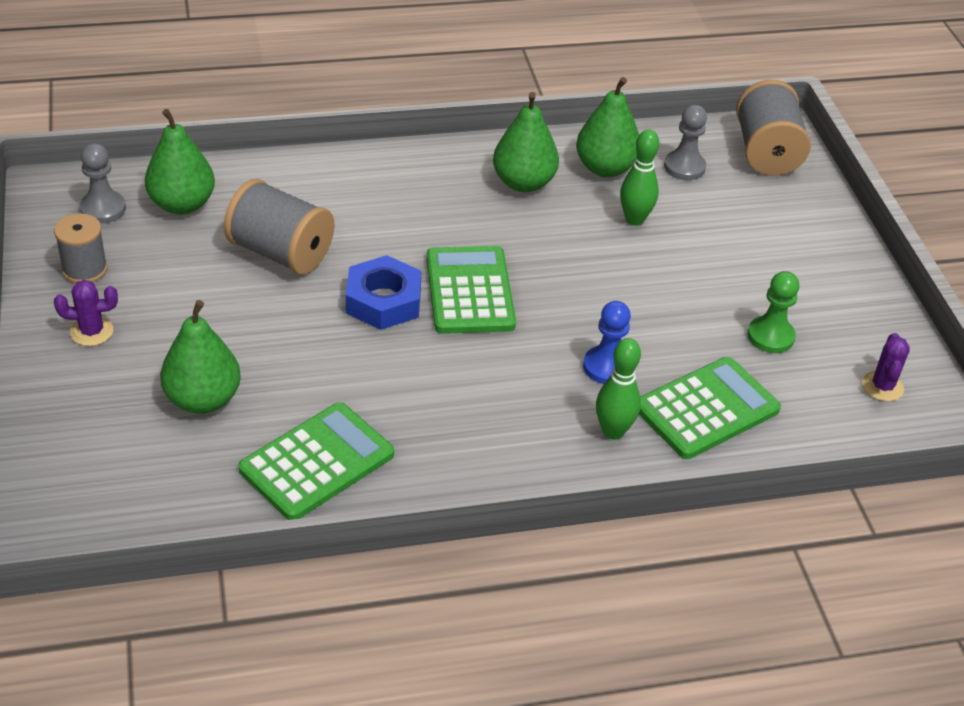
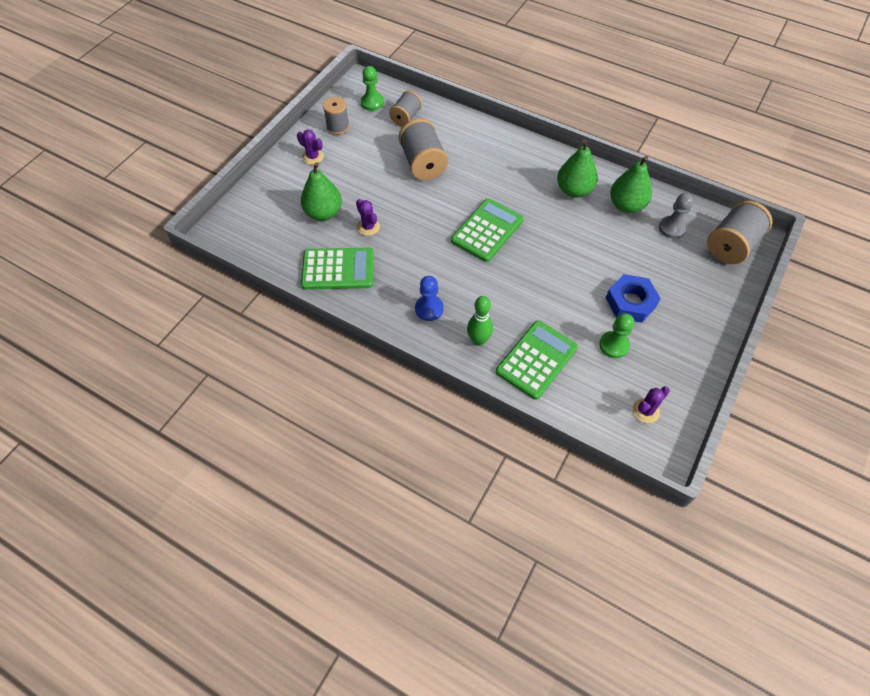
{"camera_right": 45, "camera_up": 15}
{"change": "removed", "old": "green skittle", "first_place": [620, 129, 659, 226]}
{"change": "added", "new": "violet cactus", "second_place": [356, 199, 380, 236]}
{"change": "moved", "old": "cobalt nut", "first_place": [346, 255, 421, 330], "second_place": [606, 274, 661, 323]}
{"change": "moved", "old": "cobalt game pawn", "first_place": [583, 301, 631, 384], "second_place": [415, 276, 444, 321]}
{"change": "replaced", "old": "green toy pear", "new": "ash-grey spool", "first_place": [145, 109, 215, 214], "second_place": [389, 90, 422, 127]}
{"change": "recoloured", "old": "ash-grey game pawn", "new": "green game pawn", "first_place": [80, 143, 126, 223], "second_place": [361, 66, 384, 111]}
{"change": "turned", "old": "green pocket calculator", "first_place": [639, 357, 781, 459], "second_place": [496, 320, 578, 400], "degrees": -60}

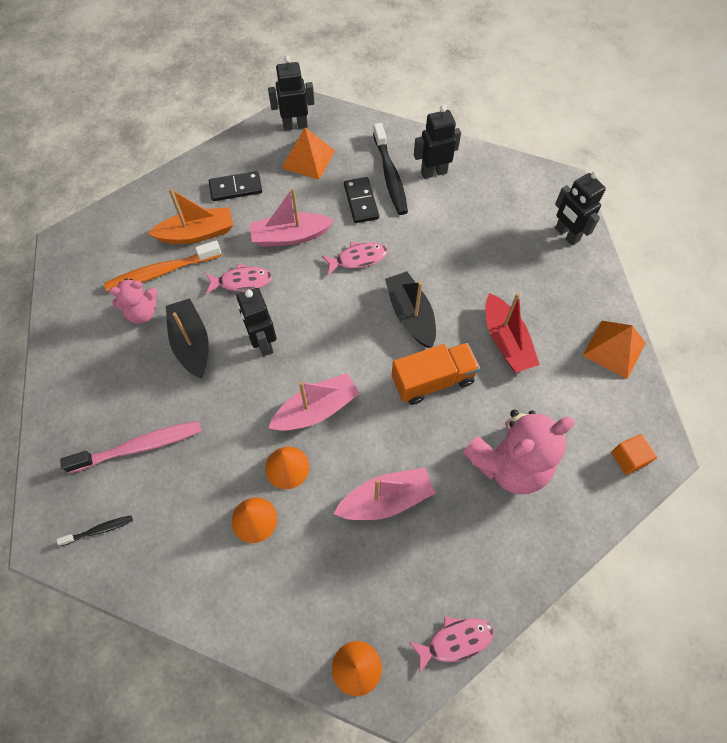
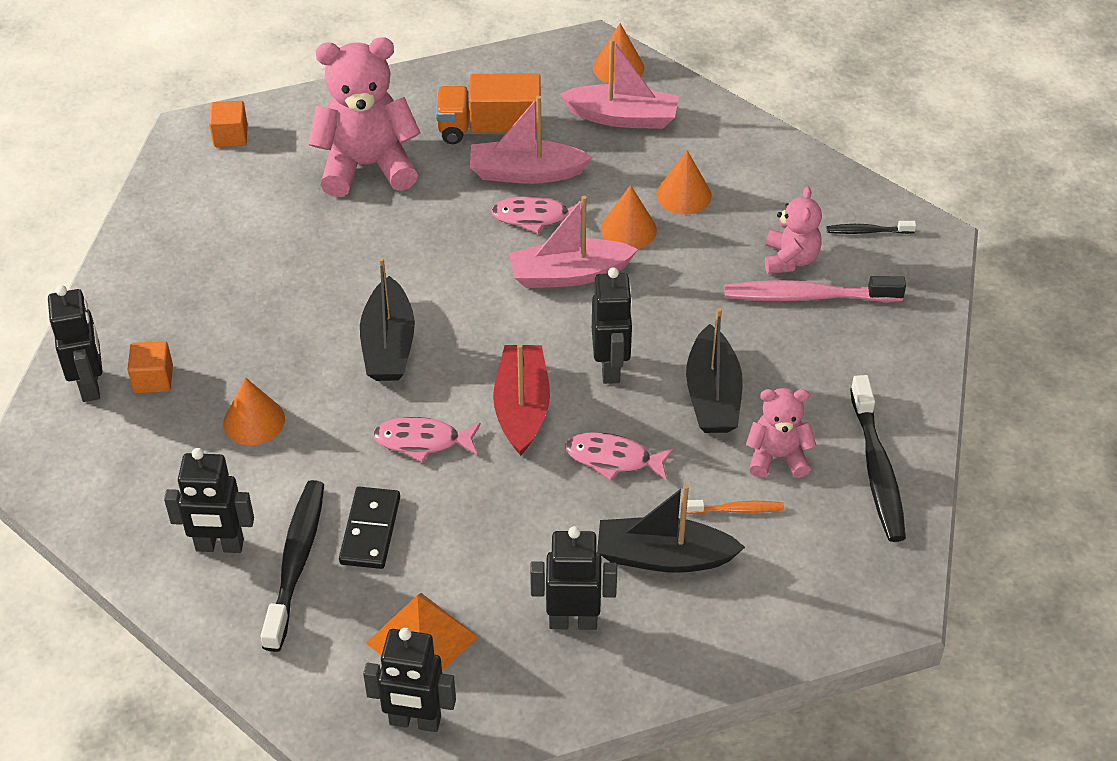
{"camera_right": -160, "camera_up": -15}
{"change": "removed", "old": "bright orange pyramid shape", "first_place": [582, 321, 646, 379]}
{"change": "added", "new": "bright orange solid cube", "second_place": [127, 341, 173, 393]}
{"change": "added", "new": "bright orange cone shape", "second_place": [223, 377, 285, 445]}
{"change": "added", "new": "rosy stuffed bear", "second_place": [765, 186, 822, 274]}
{"change": "added", "new": "black dental brush", "second_place": [850, 375, 906, 542]}
{"change": "moved", "old": "rosy sailboat", "first_place": [249, 188, 334, 247], "second_place": [560, 39, 679, 129]}
{"change": "moved", "old": "bright orange truck", "first_place": [392, 343, 480, 405], "second_place": [436, 74, 541, 144]}
{"change": "moved", "old": "rosy toy fish", "first_place": [408, 616, 494, 675], "second_place": [491, 196, 587, 234]}
{"change": "moved", "old": "red sailboat", "first_place": [485, 293, 540, 373], "second_place": [493, 343, 550, 456]}
{"change": "replaced", "old": "black domino tile", "new": "black robot", "first_place": [209, 171, 262, 201], "second_place": [530, 526, 617, 630]}
{"change": "recoloured", "old": "bright orange sailboat", "new": "black sailboat", "first_place": [148, 188, 233, 244], "second_place": [597, 484, 745, 573]}
{"change": "resized", "old": "bright orange dental brush", "first_place": [104, 241, 222, 292], "second_place": [686, 500, 784, 514], "factor": 0.51}

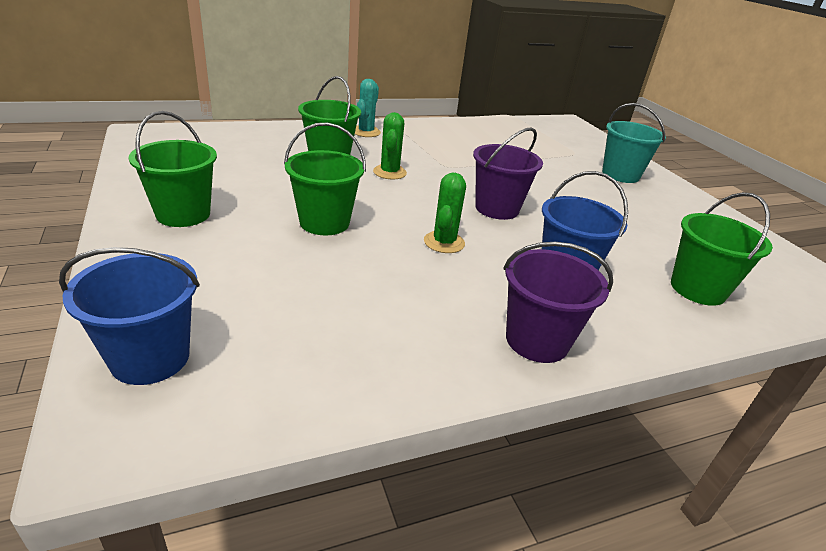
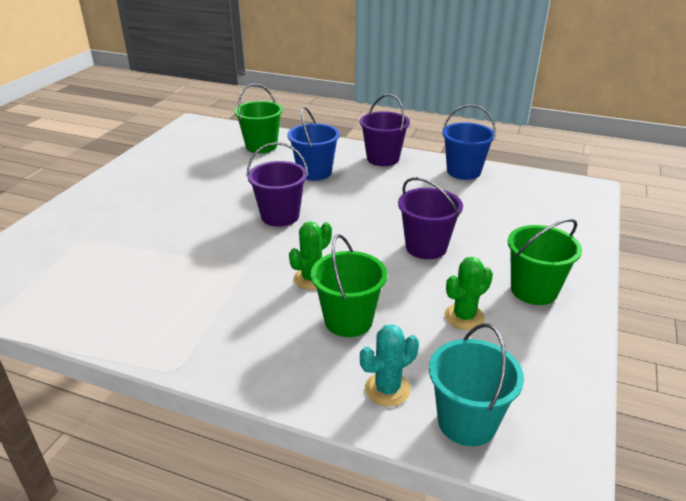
{"camera_right": -135, "camera_up": 0}
{"change": "moved", "old": "cobalt pail", "first_place": [59, 247, 200, 385], "second_place": [442, 105, 496, 180]}
{"change": "moved", "old": "teal cactus", "first_place": [355, 79, 381, 137], "second_place": [360, 324, 419, 407]}
{"change": "moved", "old": "green cactus", "first_place": [424, 173, 466, 253], "second_place": [444, 257, 493, 330]}
{"change": "moved", "old": "teal pail", "first_place": [602, 103, 666, 183], "second_place": [429, 323, 524, 446]}
{"change": "recoloured", "old": "green pail", "new": "violet pail", "first_place": [284, 123, 366, 235], "second_place": [398, 177, 463, 259]}

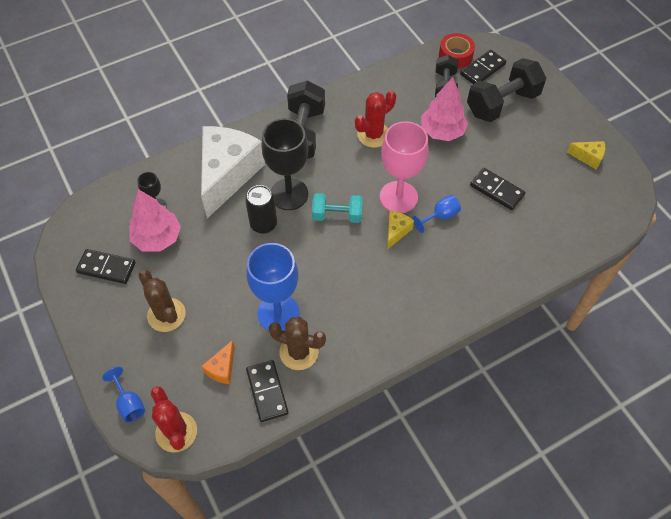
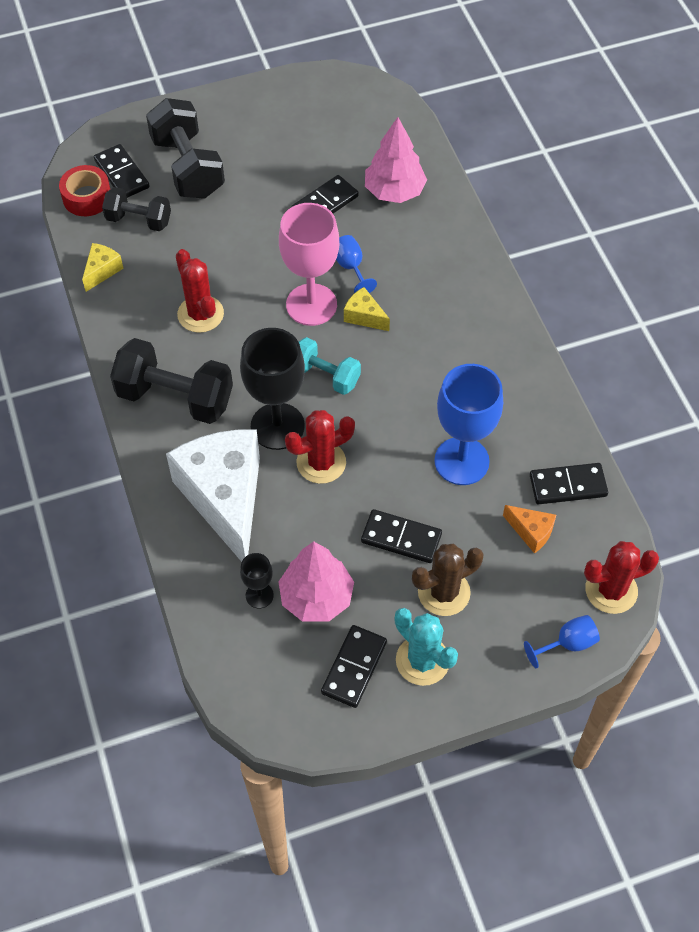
{"camera_right": -80, "camera_up": 0}
{"change": "removed", "old": "brown cactus", "first_place": [269, 317, 326, 370]}
{"change": "added", "new": "black domino tile", "second_place": [361, 509, 442, 563]}
{"change": "added", "new": "teal cactus", "second_place": [394, 608, 458, 686]}
{"change": "moved", "old": "rosy fir tree", "first_place": [421, 77, 468, 141], "second_place": [365, 117, 427, 203]}
{"change": "moved", "old": "yellow cheese", "first_place": [567, 141, 605, 169], "second_place": [82, 243, 124, 292]}
{"change": "replaced", "old": "black soda can", "new": "red cactus", "first_place": [245, 185, 277, 234], "second_place": [285, 410, 355, 484]}
{"change": "turned", "old": "pure white cheese", "first_place": [201, 126, 265, 218], "second_place": [166, 429, 260, 562], "degrees": 45}
{"change": "turned", "old": "teal free weight", "first_place": [312, 193, 363, 223], "second_place": [299, 337, 361, 395], "degrees": -75}

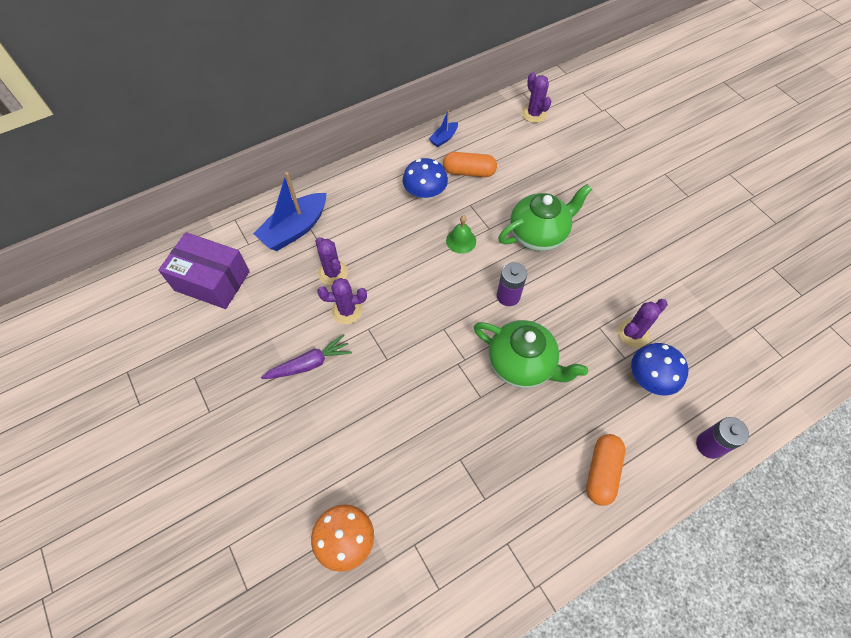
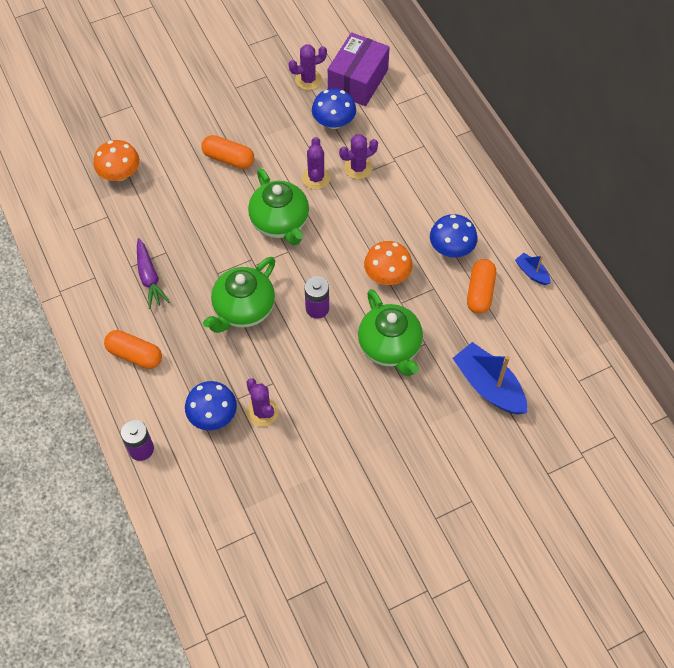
{"camera_right": 95, "camera_up": 0}
{"change": "added", "new": "bright orange pill shape", "second_place": [202, 135, 254, 169]}
{"change": "added", "new": "green tea pot", "second_place": [248, 168, 309, 245]}
{"change": "added", "new": "cobalt fungus", "second_place": [312, 88, 356, 129]}
{"change": "moved", "old": "cobalt sailboat", "first_place": [253, 172, 326, 251], "second_place": [452, 342, 527, 414]}
{"change": "moved", "old": "violet carrot", "first_place": [261, 334, 352, 379], "second_place": [137, 238, 170, 309]}
{"change": "moved", "old": "violet cactus", "first_place": [522, 72, 552, 123], "second_place": [289, 44, 327, 90]}
{"change": "replaced", "old": "green school bell", "new": "bright orange fungus", "first_place": [446, 215, 476, 253], "second_place": [364, 241, 413, 285]}

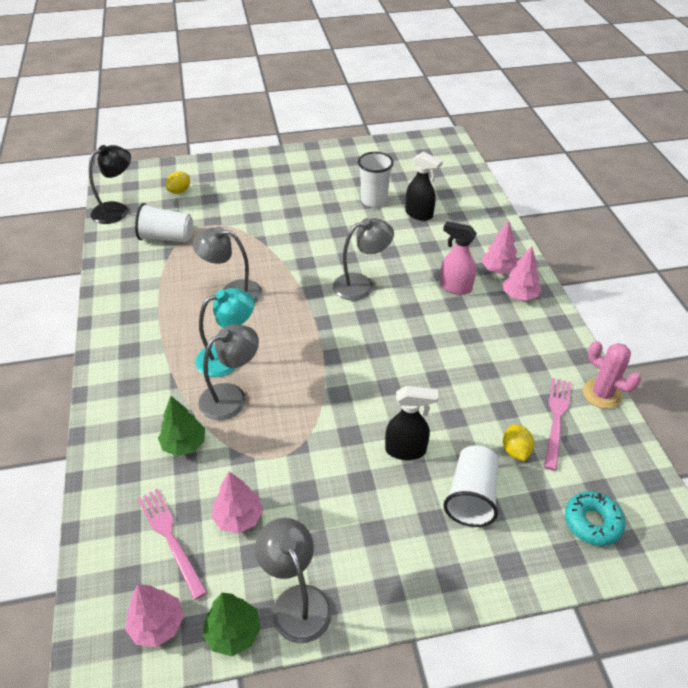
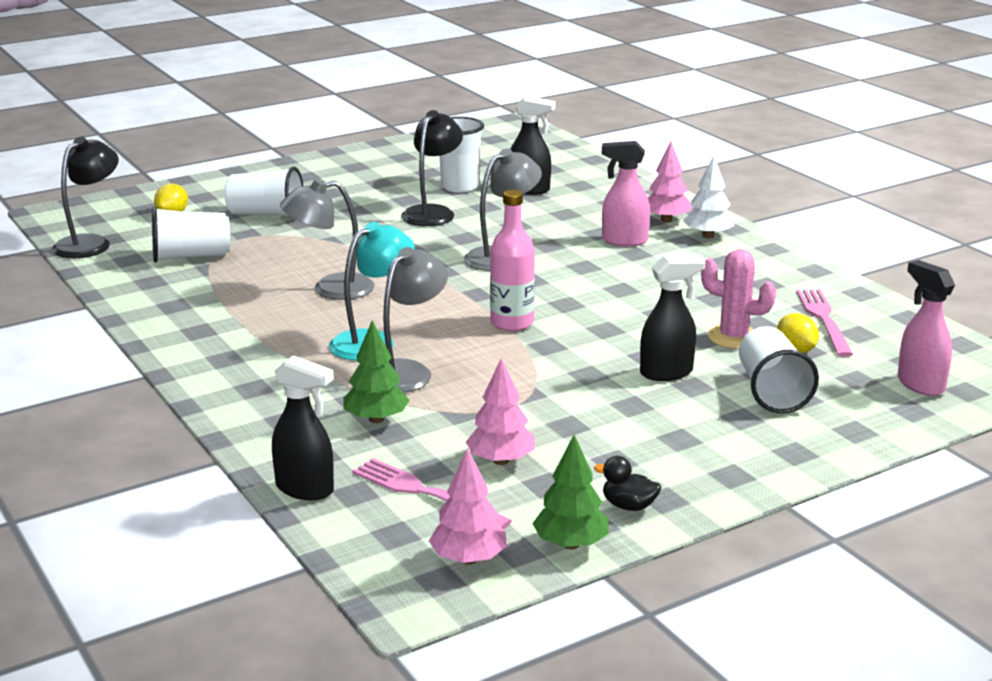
{"camera_right": -20, "camera_up": -20}
{"change": "added", "new": "pure white cup", "second_place": [224, 166, 303, 216]}
{"change": "added", "new": "black spray cleaner", "second_place": [272, 355, 334, 500]}
{"change": "added", "new": "black reading lamp", "second_place": [401, 110, 463, 226]}
{"change": "added", "new": "rosy drink bottle", "second_place": [490, 190, 535, 331]}
{"change": "moved", "old": "rosy cactus", "first_place": [583, 341, 641, 409], "second_place": [701, 249, 776, 349]}
{"change": "replaced", "old": "ash-grey reading lamp", "new": "black toy duck", "first_place": [255, 518, 332, 643], "second_place": [594, 456, 661, 511]}
{"change": "replaced", "old": "teal doughnut", "new": "rosy spray cleaner", "first_place": [565, 491, 626, 546], "second_place": [898, 260, 955, 396]}
{"change": "recoloured", "old": "rosy fir tree", "new": "pure white fir tree", "first_place": [503, 246, 542, 301], "second_place": [683, 156, 735, 238]}

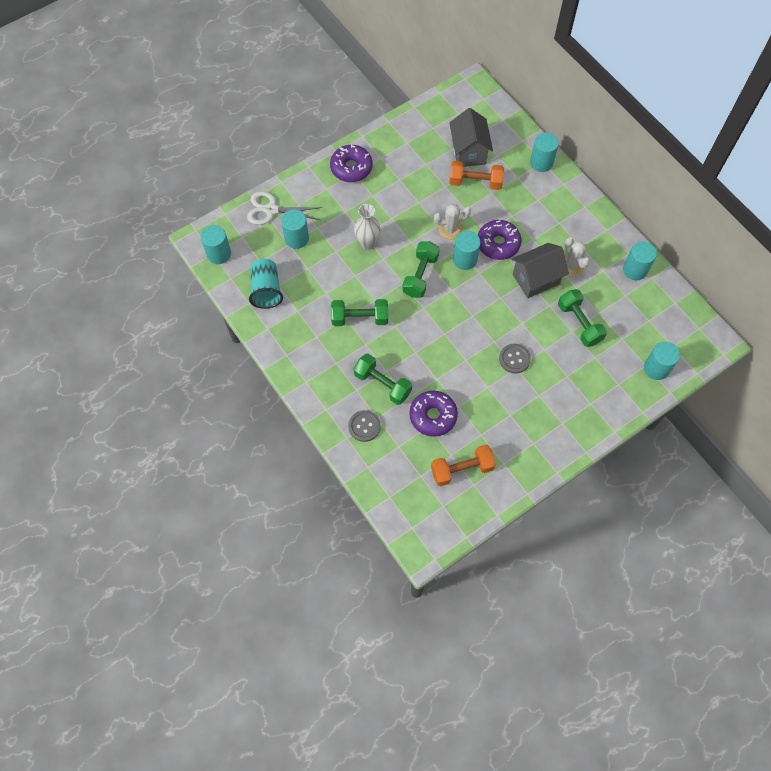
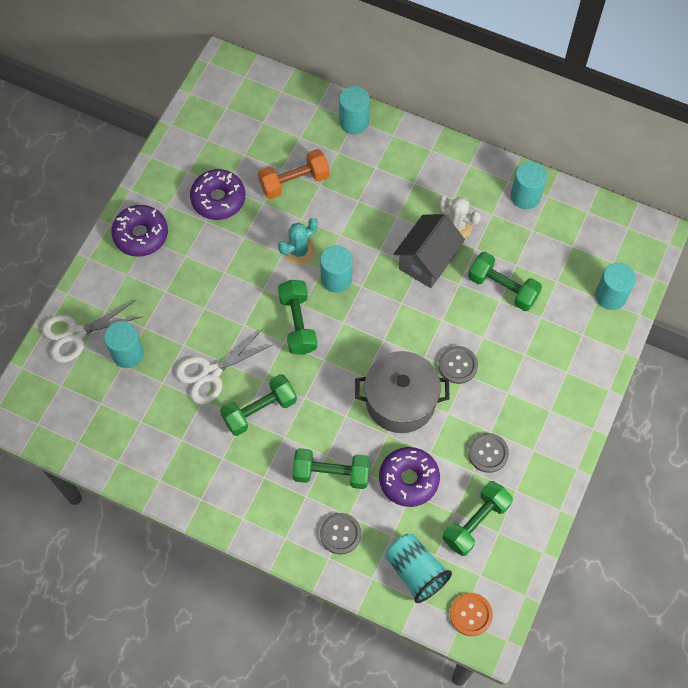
{"camera_right": -30, "camera_up": 0}
{"change": "removed", "old": "teal cylinder shape", "first_place": [201, 225, 231, 264]}
{"change": "removed", "old": "pure white tall vase", "first_place": [354, 204, 381, 250]}
{"change": "removed", "old": "ash-grey house", "first_place": [449, 108, 493, 167]}
{"change": "added", "new": "pure white shears", "second_place": [175, 329, 274, 404]}
{"change": "added", "new": "ash-grey cooking pot", "second_place": [355, 351, 450, 433]}
{"change": "added", "new": "bright orange shirt button", "second_place": [450, 593, 493, 636]}
{"change": "added", "new": "ash-grey shirt button", "second_place": [468, 433, 509, 473]}
{"change": "moved", "old": "teal cup", "first_place": [249, 259, 283, 309], "second_place": [385, 534, 452, 603]}
{"change": "moved", "old": "violet doughnut", "first_place": [478, 220, 521, 260], "second_place": [190, 169, 245, 220]}
{"change": "recoloured", "old": "bright orange free weight", "new": "green free weight", "first_place": [431, 445, 496, 487], "second_place": [443, 481, 513, 556]}
{"change": "recoloured", "old": "pure white cactus", "new": "teal cactus", "first_place": [434, 204, 471, 239], "second_place": [278, 218, 318, 265]}

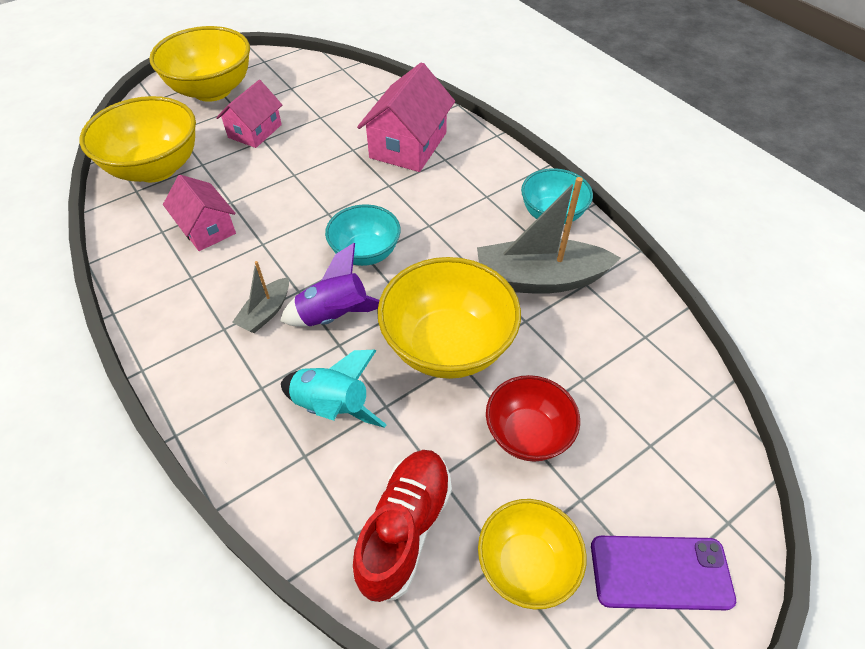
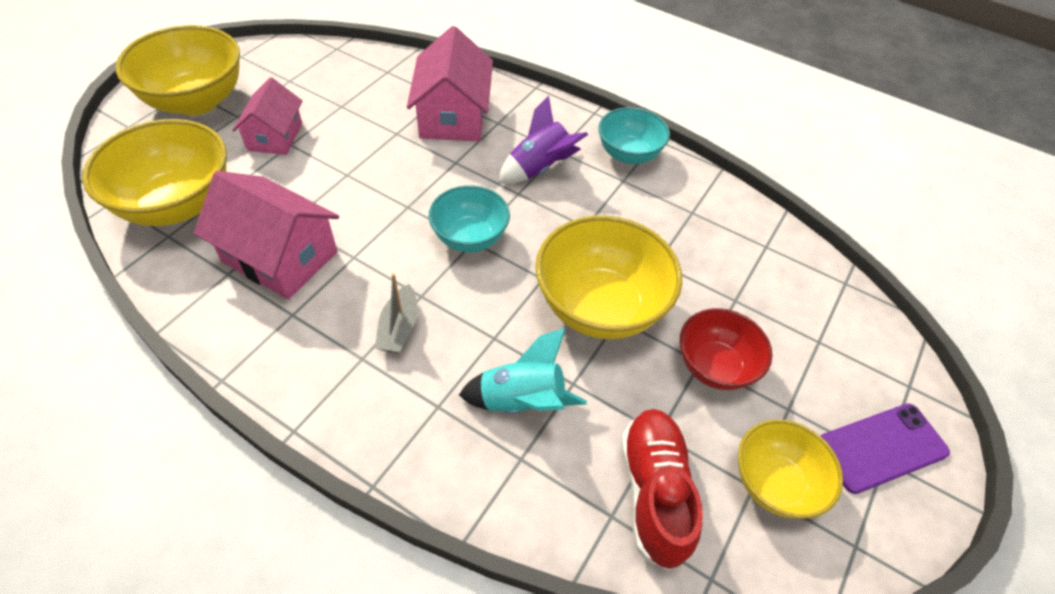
{"camera_right": -25, "camera_up": 0}
{"change": "removed", "old": "ash-grey sailboat", "first_place": [477, 177, 620, 294]}
{"change": "moved", "old": "violet spaceship", "first_place": [280, 243, 379, 327], "second_place": [498, 95, 588, 184]}
{"change": "resized", "old": "rosy house", "first_place": [163, 175, 236, 251], "second_place": [194, 171, 339, 299], "factor": 1.54}

